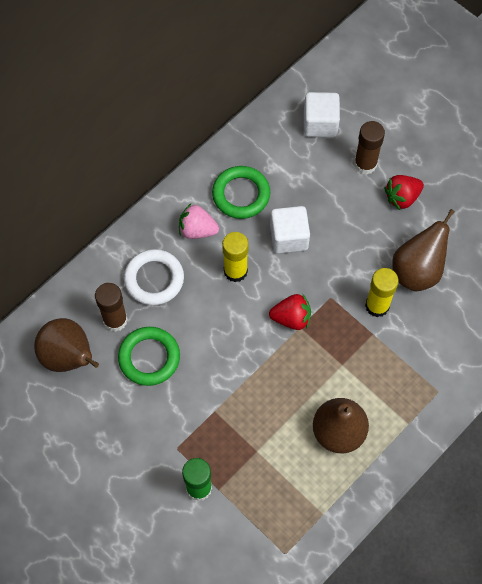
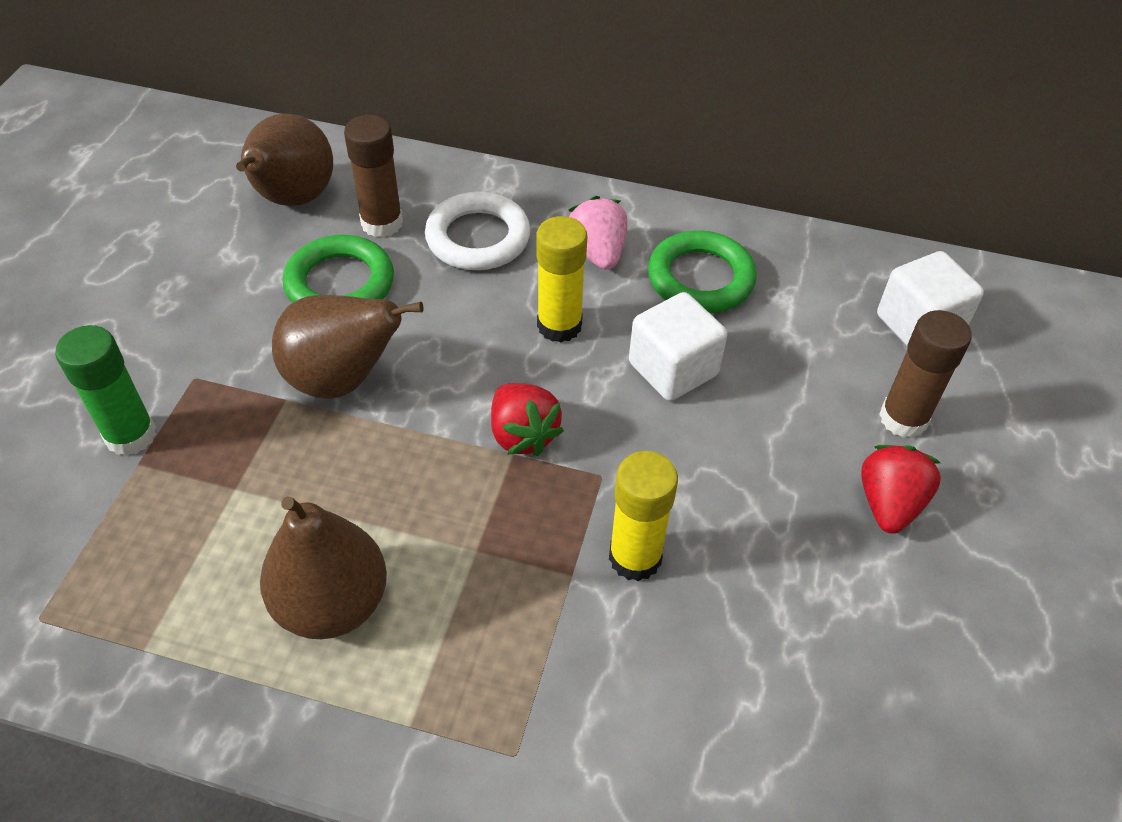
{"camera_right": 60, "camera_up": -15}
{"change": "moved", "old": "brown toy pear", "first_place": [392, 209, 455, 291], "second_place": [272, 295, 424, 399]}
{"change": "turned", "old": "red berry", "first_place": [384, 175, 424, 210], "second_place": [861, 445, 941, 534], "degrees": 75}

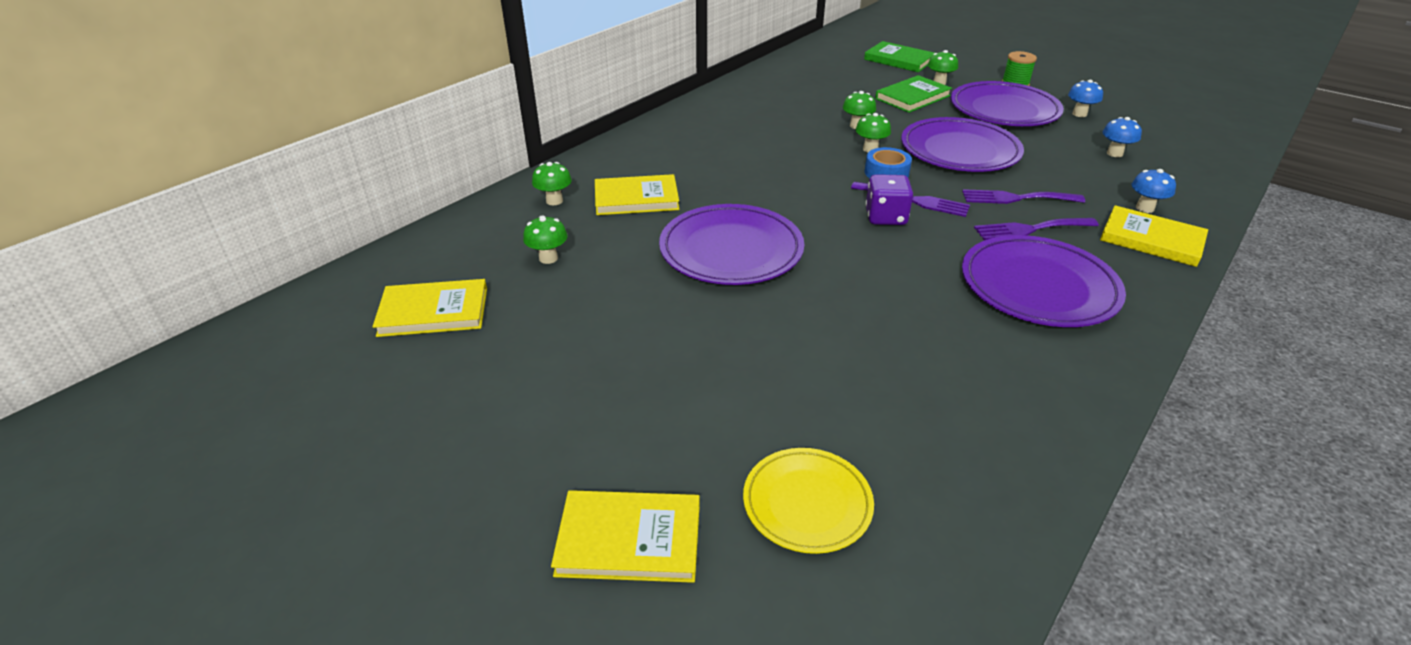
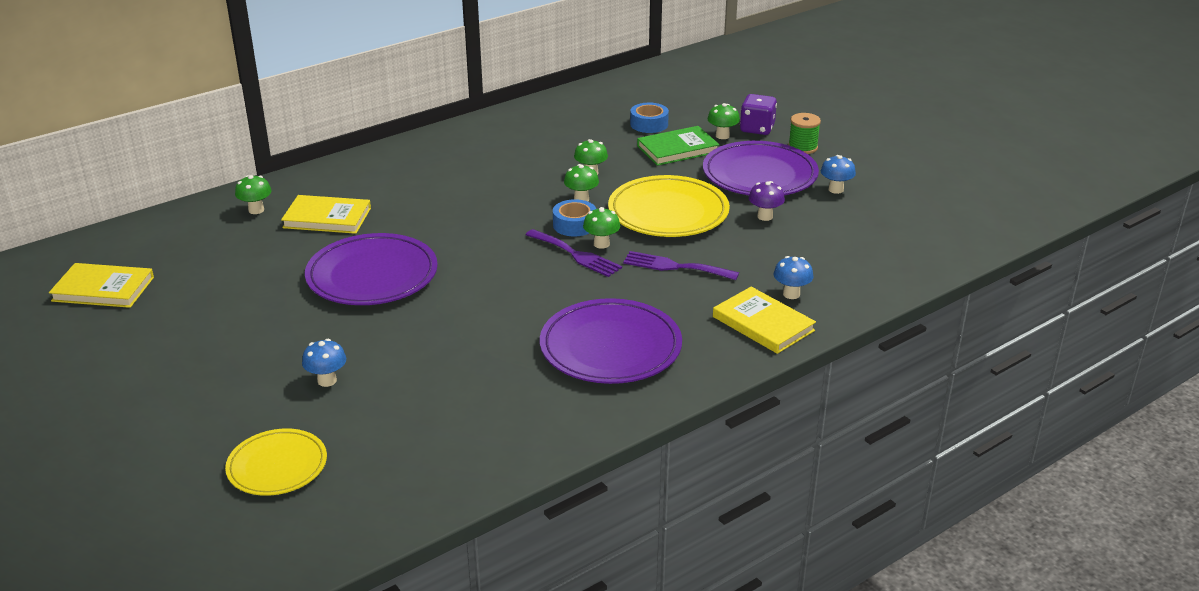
{"camera_right": 15, "camera_up": -5}
{"change": "removed", "old": "yellow hardcover", "first_place": [551, 490, 700, 583]}
{"change": "removed", "old": "green hardcover", "first_place": [864, 41, 934, 72]}
{"change": "removed", "old": "violet table fork", "first_place": [974, 218, 1099, 240]}
{"change": "added", "new": "cobalt roll of tape", "second_place": [630, 103, 669, 133]}
{"change": "added", "new": "violet fungus", "second_place": [749, 181, 785, 221]}
{"change": "moved", "old": "green fungus", "first_place": [523, 215, 567, 264], "second_place": [583, 207, 620, 249]}
{"change": "moved", "old": "violet die", "first_place": [865, 174, 913, 225], "second_place": [740, 94, 777, 135]}
{"change": "moved", "old": "cobalt fungus", "first_place": [1103, 117, 1142, 157], "second_place": [302, 339, 346, 387]}
{"change": "recoloured", "old": "violet plate", "new": "yellow plate", "first_place": [901, 117, 1024, 172], "second_place": [608, 175, 730, 237]}

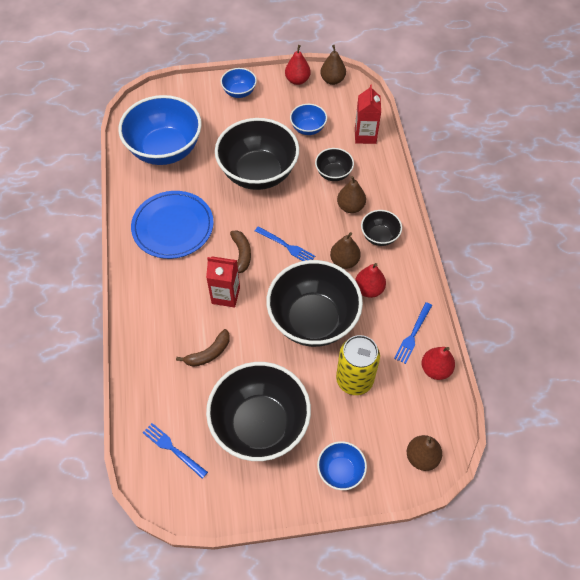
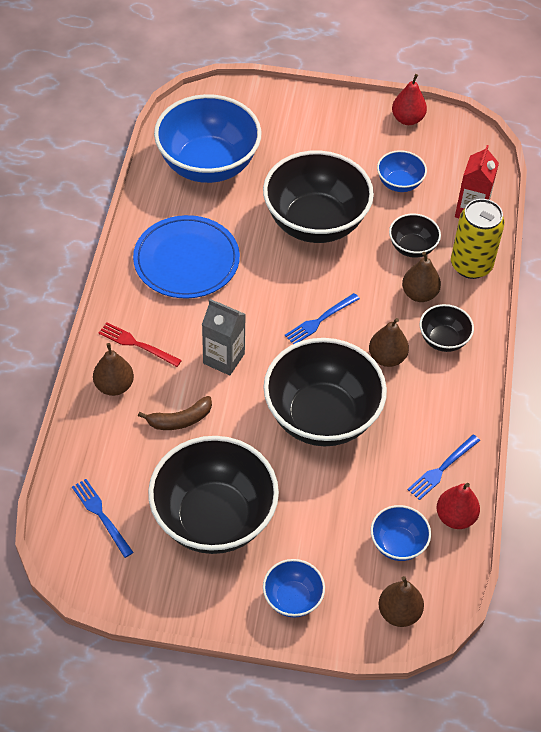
{"camera_right": 15, "camera_up": -5}
{"change": "removed", "old": "brown banana", "first_place": [230, 230, 251, 273]}
{"change": "removed", "old": "red toy pear", "first_place": [355, 263, 386, 298]}
{"change": "added", "new": "red table fork", "second_place": [98, 322, 182, 367]}
{"change": "moved", "old": "cobalt deep dish", "first_place": [221, 68, 257, 98], "second_place": [371, 505, 431, 561]}
{"change": "moved", "old": "brown toy pear", "first_place": [320, 45, 346, 85], "second_place": [93, 343, 134, 396]}
{"change": "moved", "old": "yellow soda can", "first_place": [336, 335, 380, 395], "second_place": [451, 199, 505, 279]}
{"change": "recoloured", "old": "red milk carton", "new": "ash-grey milk carton", "first_place": [206, 256, 240, 308], "second_place": [202, 299, 246, 375]}
{"change": "turned", "old": "cobalt table fork", "first_place": [255, 226, 315, 261], "second_place": [285, 293, 360, 344], "degrees": 90}

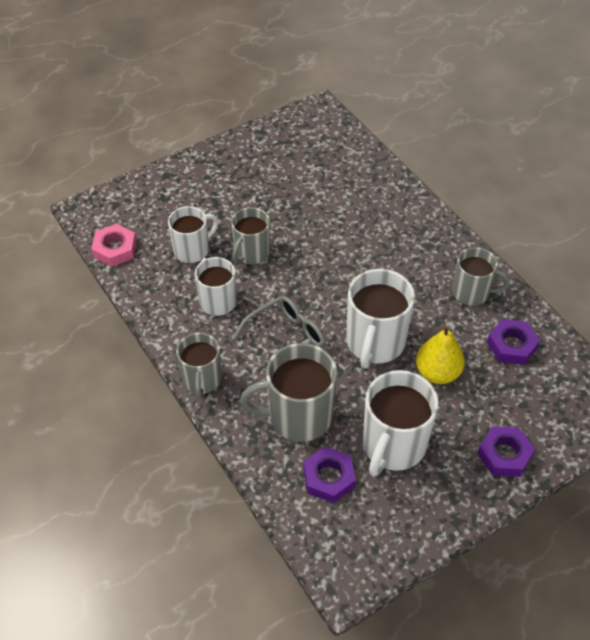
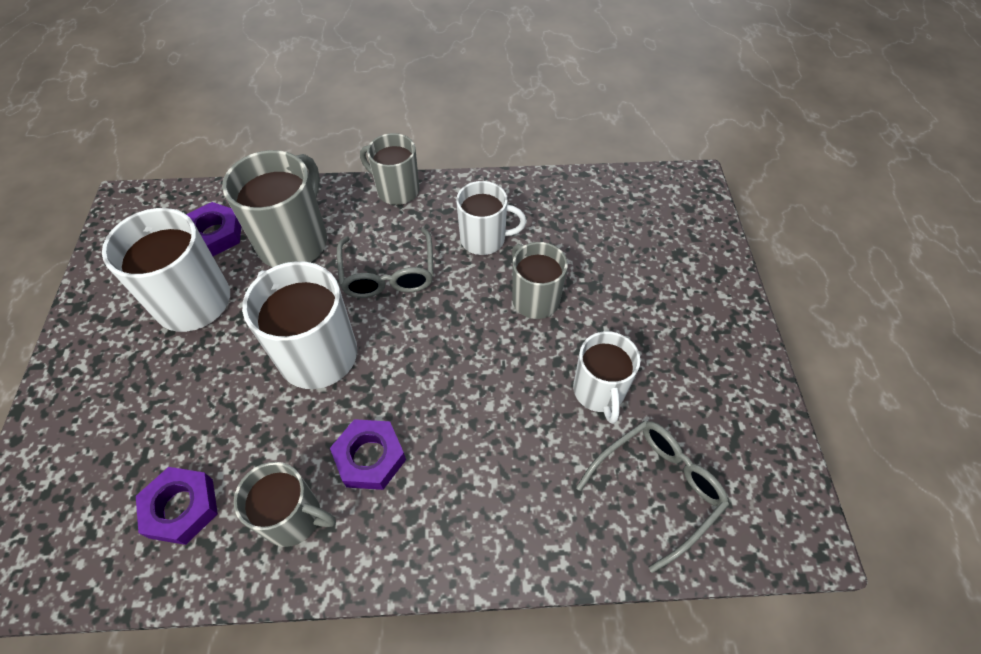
{"camera_right": 120, "camera_up": 5}
{"change": "removed", "old": "rosy nut", "first_place": [91, 224, 137, 267]}
{"change": "removed", "old": "yellow toy pear", "first_place": [416, 325, 465, 384]}
{"change": "added", "new": "ash-grey eyeglasses", "second_place": [576, 421, 729, 573]}
{"change": "moved", "old": "pure white tea mug", "first_place": [168, 206, 218, 263], "second_place": [573, 331, 640, 424]}
{"change": "moved", "old": "violet nut", "first_place": [477, 426, 535, 477], "second_place": [330, 419, 406, 490]}
{"change": "turned", "old": "ash-grey tea mug", "first_place": [452, 247, 510, 306], "second_place": [234, 462, 336, 547], "degrees": -120}

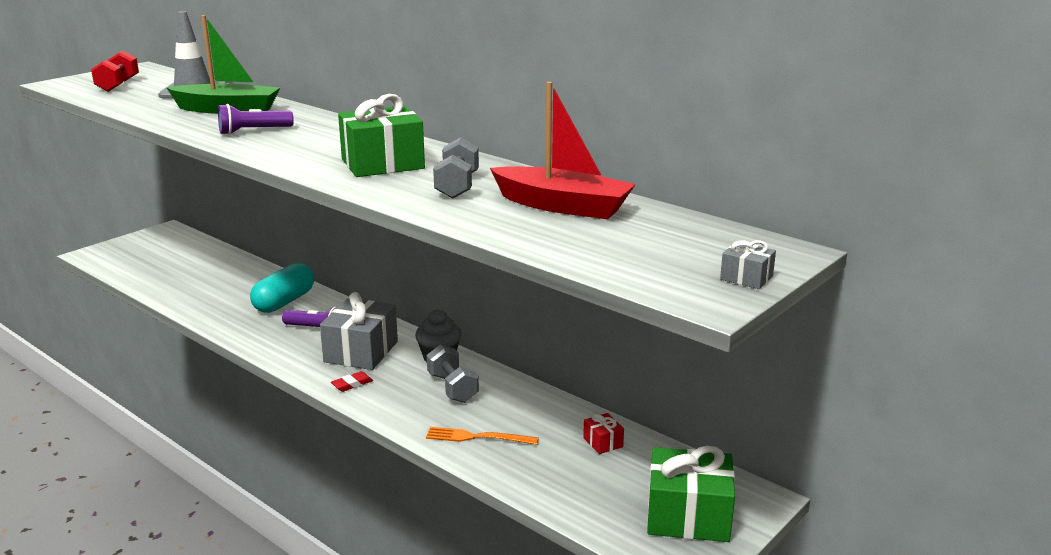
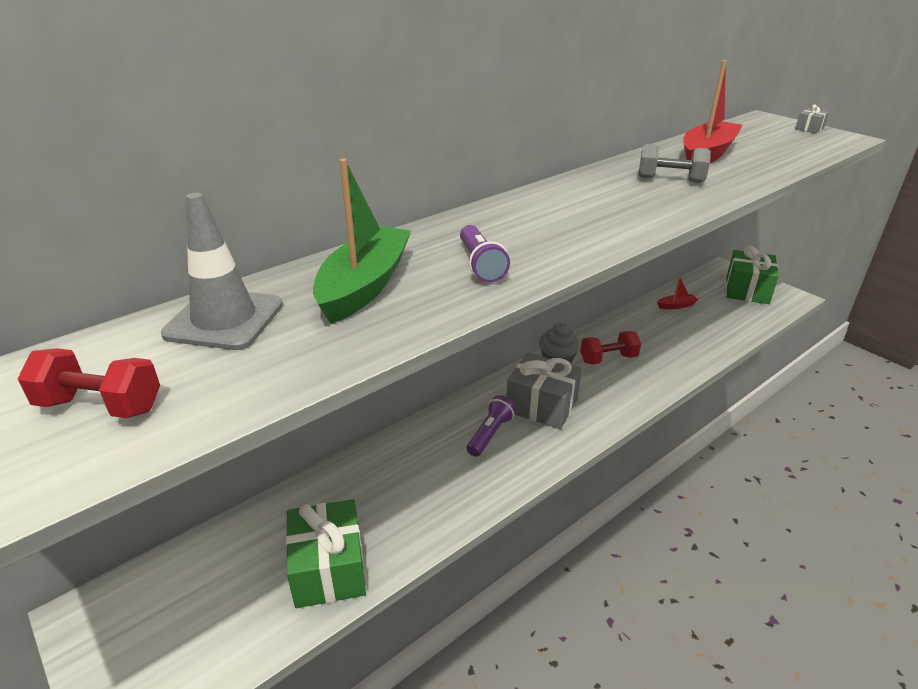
{"camera_right": -80, "camera_up": 10}
{"change": "removed", "old": "teal pill shape", "first_place": [250, 263, 314, 313]}
{"change": "removed", "old": "red gum eraser", "first_place": [331, 371, 373, 392]}
{"change": "removed", "old": "bright orange table fork", "first_place": [426, 427, 539, 445]}
{"change": "moved", "old": "green gift", "first_place": [338, 94, 425, 177], "second_place": [286, 499, 366, 608]}
{"change": "replaced", "old": "red gift", "new": "red sailboat", "first_place": [583, 413, 624, 454], "second_place": [657, 276, 698, 309]}
{"change": "recoloured", "old": "ash-grey free weight", "new": "red free weight", "first_place": [427, 344, 479, 403], "second_place": [580, 331, 641, 365]}

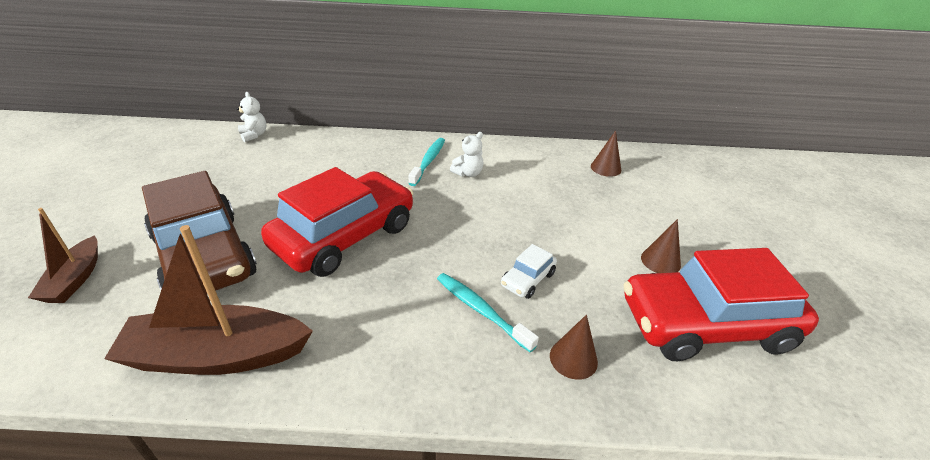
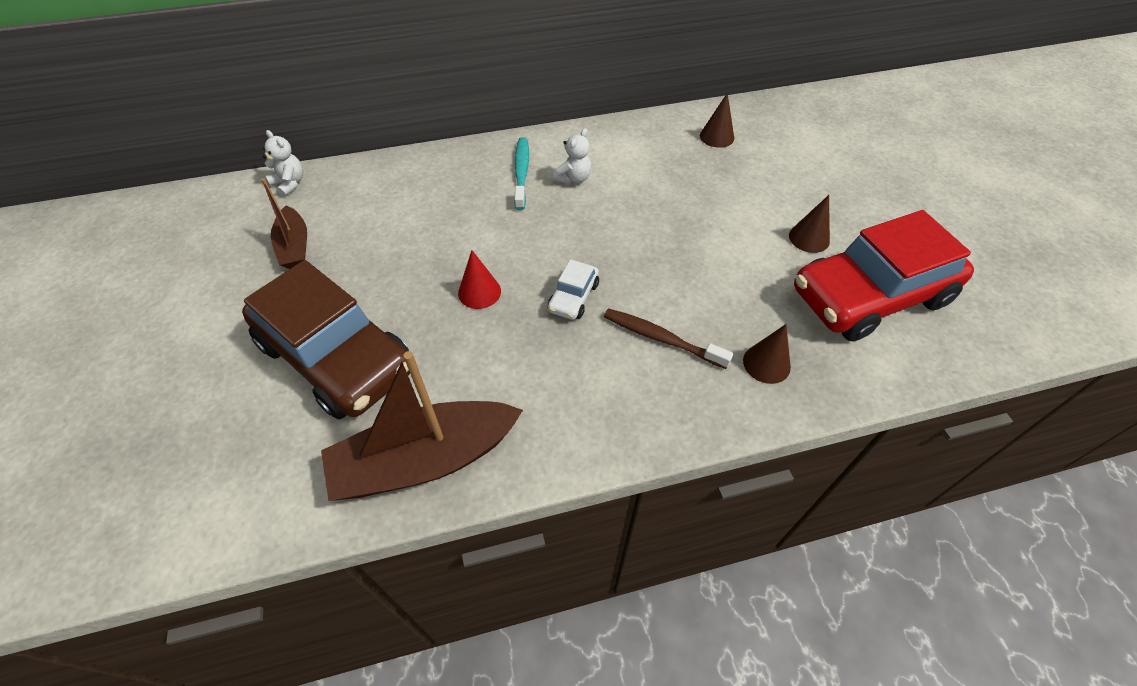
{"camera_right": -15, "camera_up": 15}
{"change": "moved", "old": "brown sailboat", "first_place": [28, 208, 98, 303], "second_place": [261, 178, 307, 269]}
{"change": "moved", "old": "pure white automobile", "first_place": [501, 244, 557, 299], "second_place": [548, 259, 599, 320]}
{"change": "replaced", "old": "red automobile", "new": "red cone shape", "first_place": [261, 167, 413, 277], "second_place": [458, 250, 501, 309]}
{"change": "recoloured", "old": "teal dental brush", "new": "brown dental brush", "first_place": [437, 273, 539, 352], "second_place": [604, 308, 733, 369]}

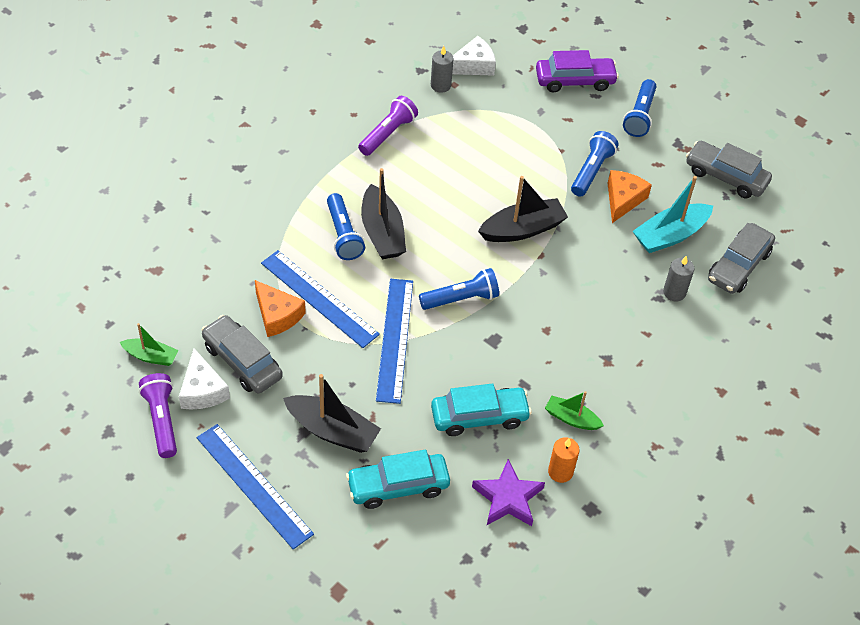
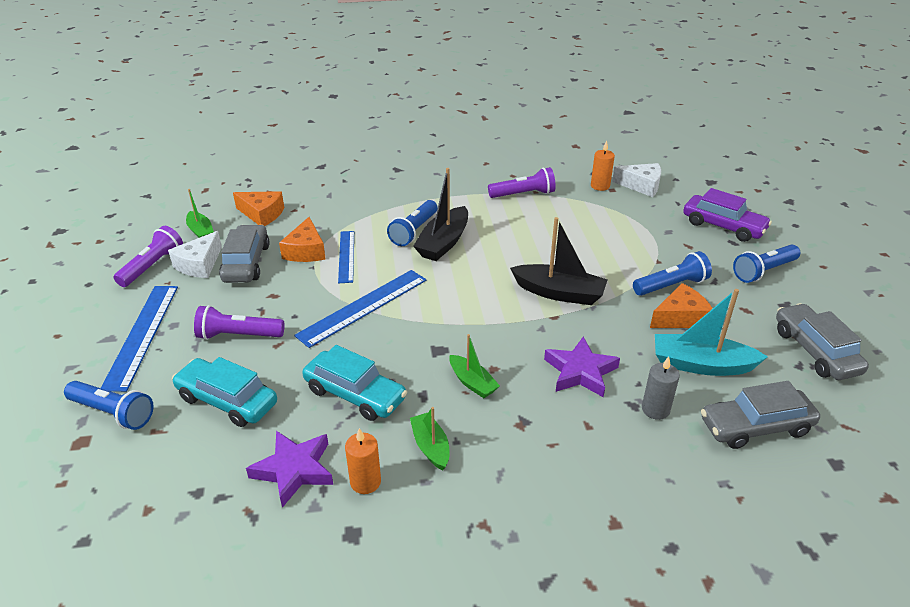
{"camera_right": 45, "camera_up": -15}
{"change": "added", "new": "bright orange cheese", "second_place": [233, 191, 284, 226]}
{"change": "added", "new": "green sailboat", "second_place": [449, 334, 500, 398]}
{"change": "added", "new": "violet five-pointed star", "second_place": [544, 337, 620, 397]}
{"change": "moved", "old": "cobalt flashlight", "first_place": [419, 268, 499, 310], "second_place": [64, 381, 154, 430]}
{"change": "replaced", "old": "black sailboat", "new": "violet flashlight", "first_place": [283, 374, 381, 453], "second_place": [194, 305, 285, 340]}
{"change": "recoloured", "old": "ash-grey pillar candle", "new": "bright orange pillar candle", "first_place": [431, 46, 454, 93], "second_place": [591, 141, 615, 191]}
{"change": "resized", "old": "cobalt ruler", "first_place": [261, 250, 380, 348], "second_place": [338, 231, 354, 283], "factor": 0.64}

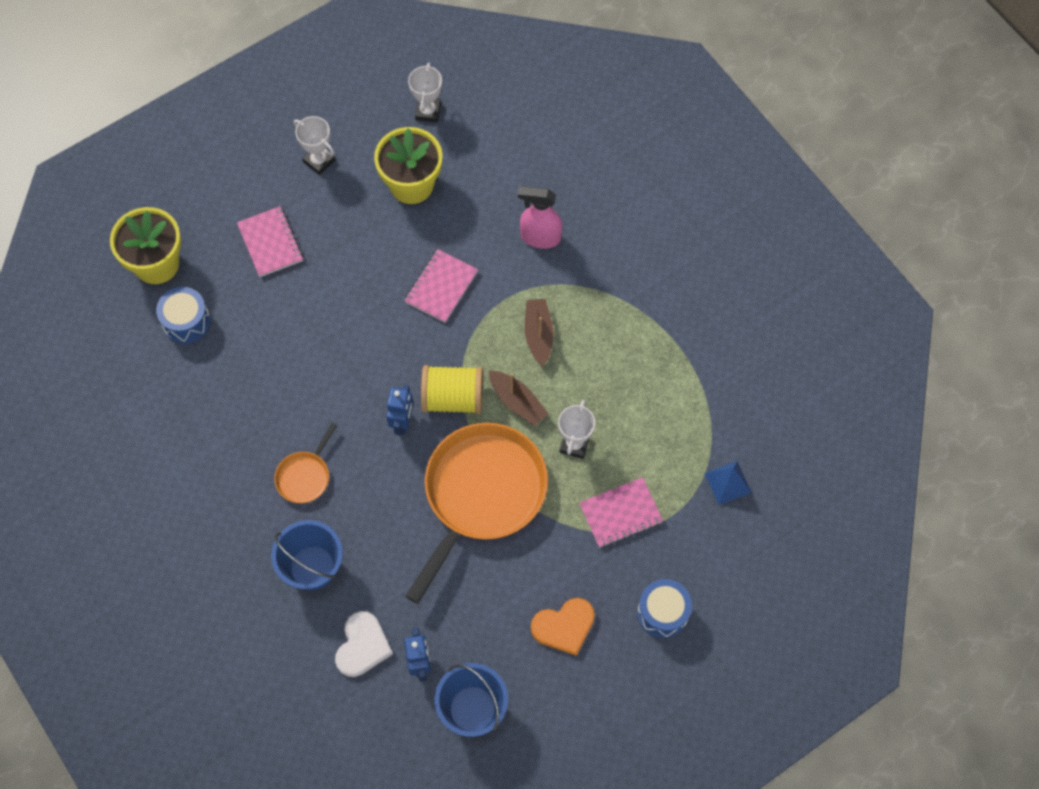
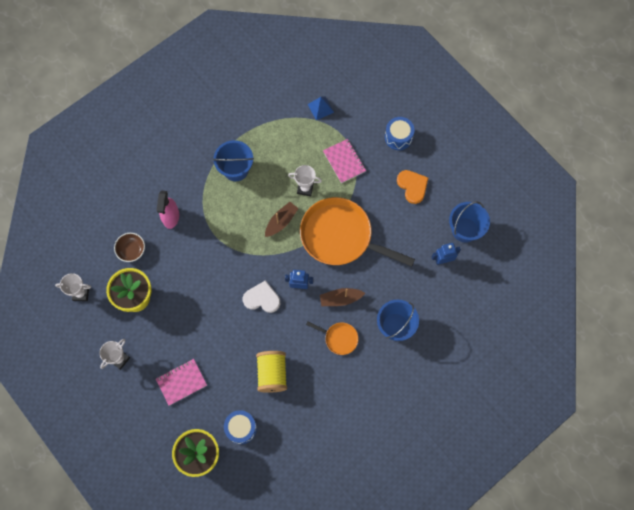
{"camera_right": -95, "camera_up": 5}
{"change": "removed", "old": "rosy notebook", "first_place": [404, 249, 478, 323]}
{"change": "added", "new": "brown deep dish", "second_place": [114, 233, 145, 262]}
{"change": "added", "new": "cobalt pail", "second_place": [213, 140, 254, 181]}
{"change": "moved", "old": "pure white heart shape", "first_place": [335, 611, 393, 677], "second_place": [243, 280, 280, 313]}
{"change": "moved", "old": "yellow spool", "first_place": [421, 365, 483, 414], "second_place": [256, 351, 287, 393]}
{"change": "moved", "old": "brown sailboat", "first_place": [525, 299, 554, 366], "second_place": [320, 288, 365, 306]}

